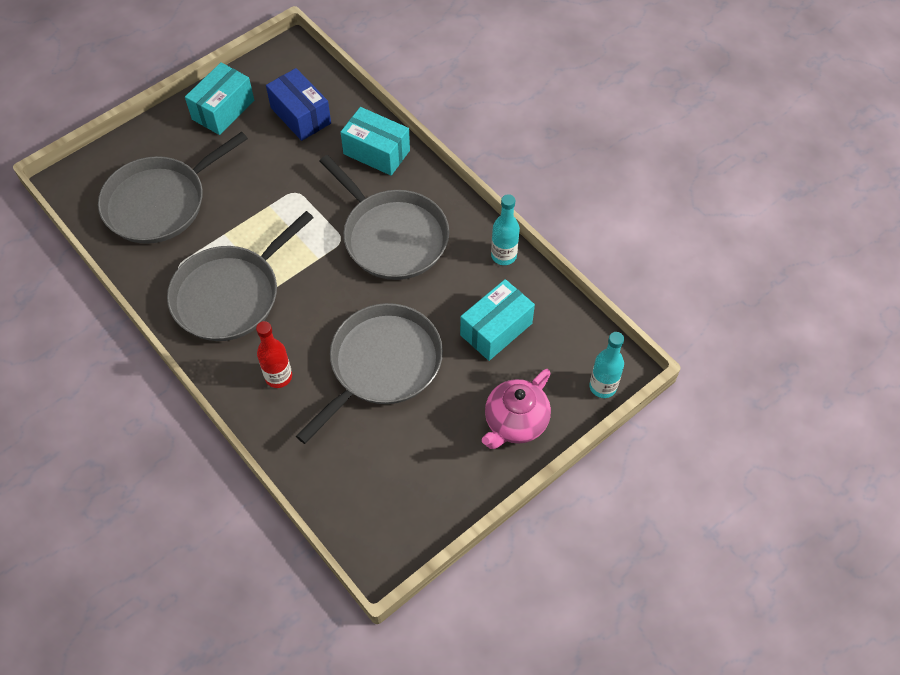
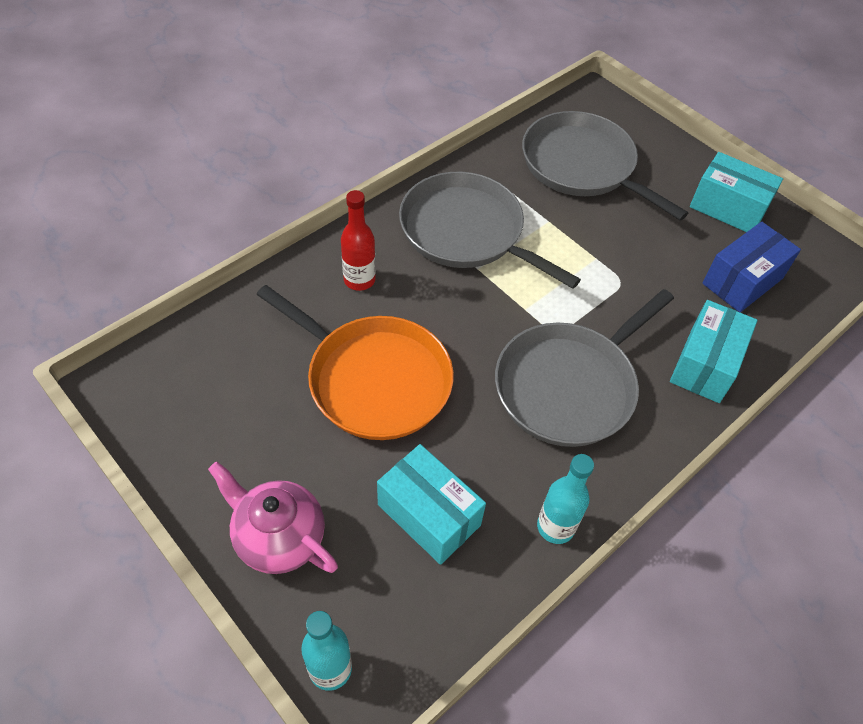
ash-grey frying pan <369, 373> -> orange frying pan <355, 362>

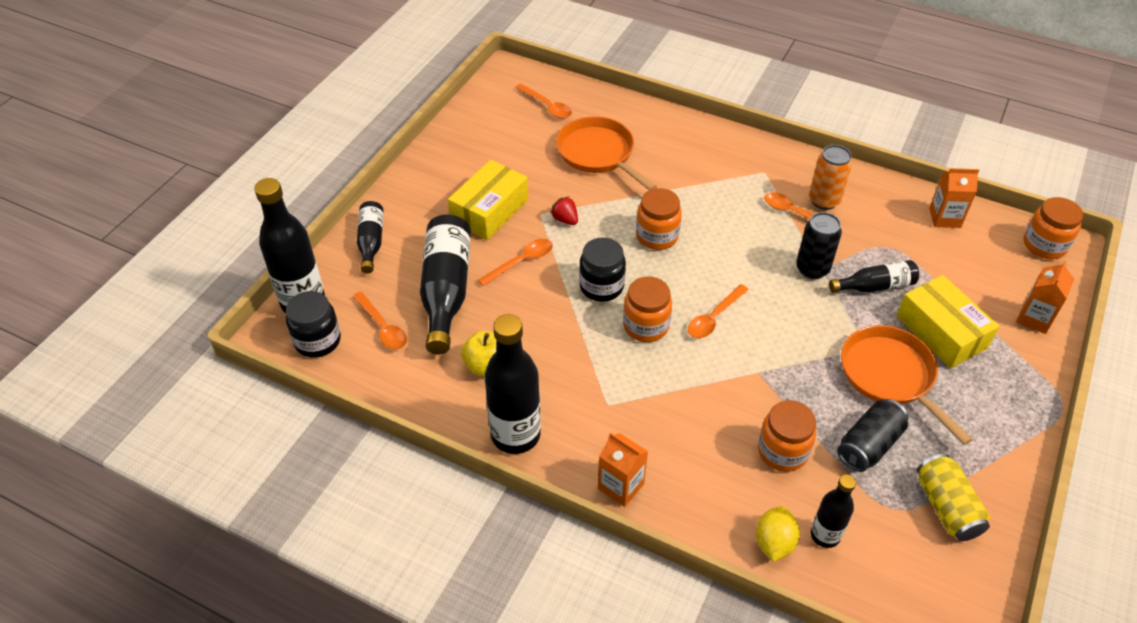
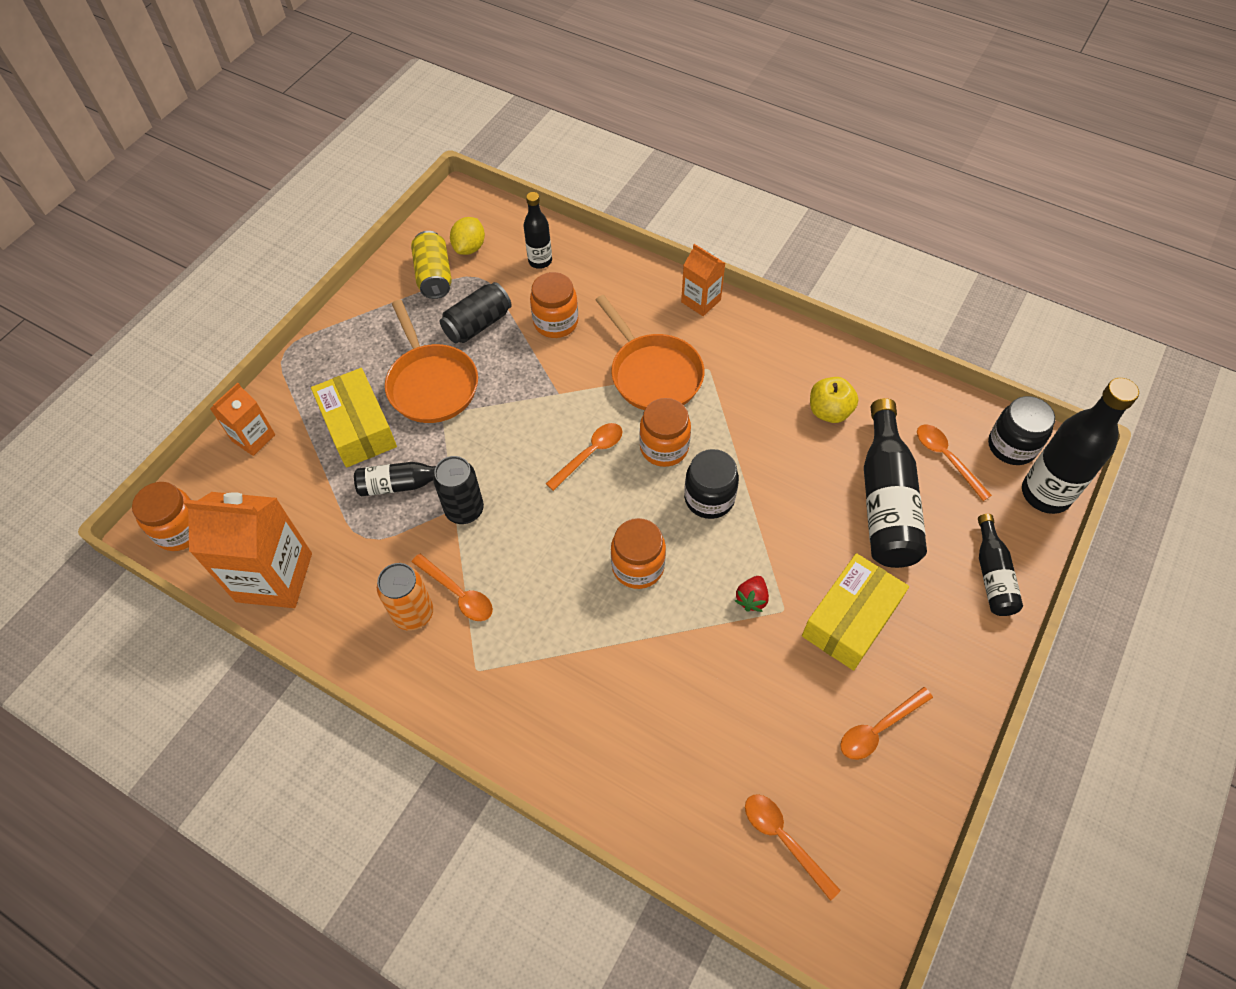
orange frying pan <606, 153> -> orange frying pan <650, 352>, moved
orange carton <954, 198> -> orange carton <248, 550>, x1.82
crimson toy strawberry <564, 210> -> crimson toy strawberry <752, 594>, 60 degrees clockwise
orange spoon <515, 262> -> orange spoon <886, 723>, moved
jet-black flask <513, 384> -> none
yellow lemon <778, 534> -> yellow lemon <467, 236>, moved

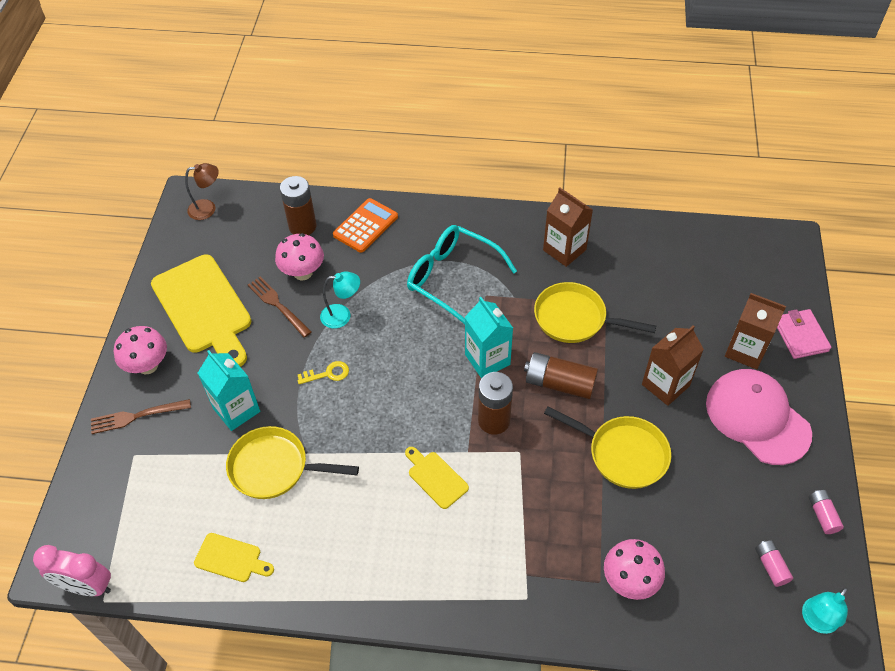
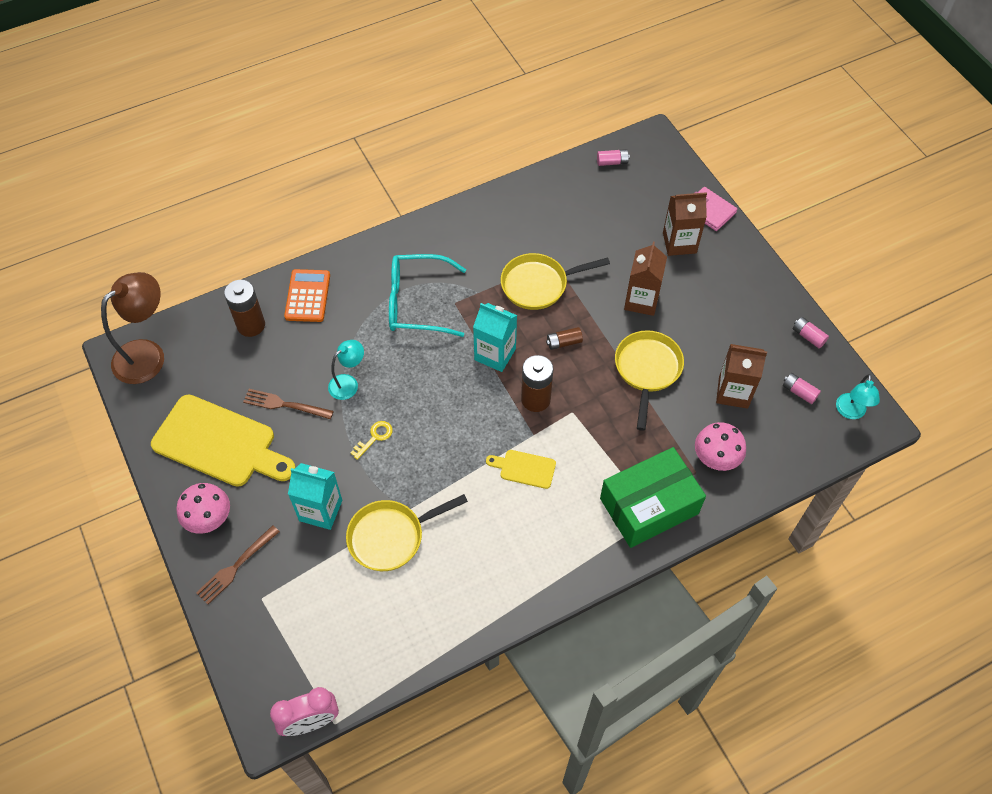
dark brown lamp <202, 191> -> dark brown lamp <132, 328>, x1.79
dark brown carton <568, 227> -> dark brown carton <741, 376>, moved
rosy mushroom <299, 256> -> none
dark brown power cell <561, 375> -> dark brown power cell <564, 338>, x0.55
rosy cap <759, 417> -> none
yellow frying pan <607, 447> -> yellow frying pan <649, 380>, 75 degrees counterclockwise
yellow chopping board <234, 557> -> none
none -> rosy power cell <613, 157>
none -> leaf-green parcel <653, 497>

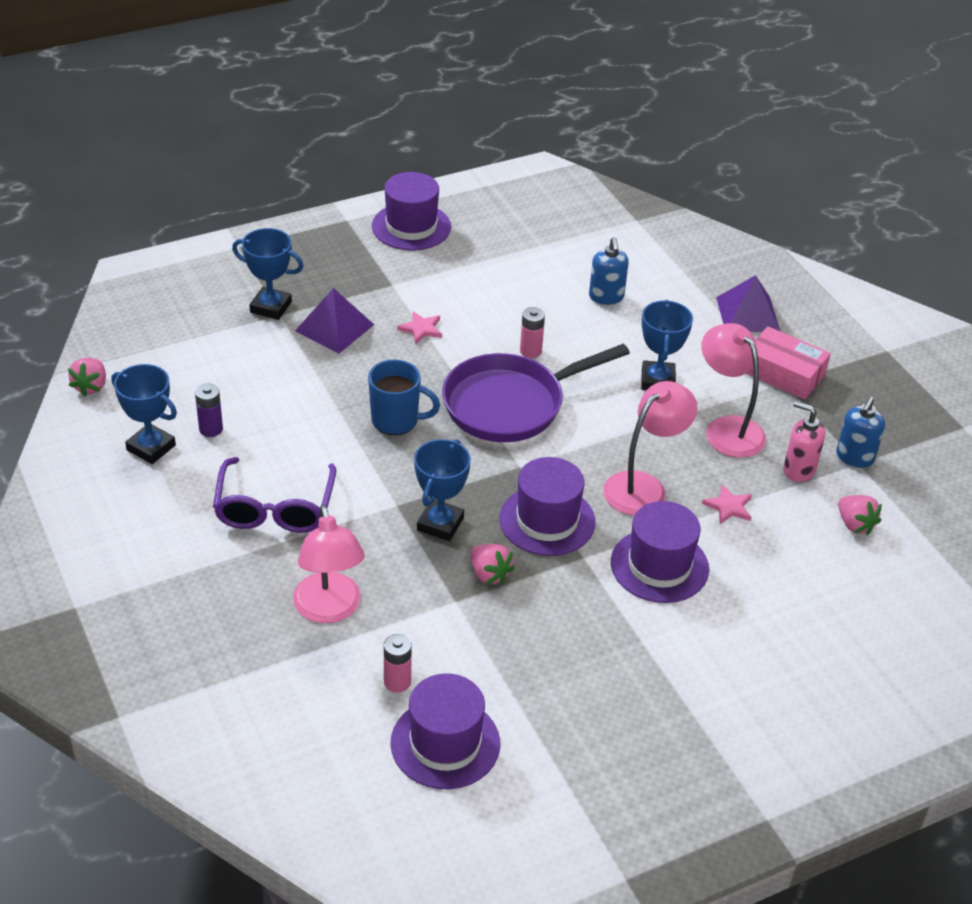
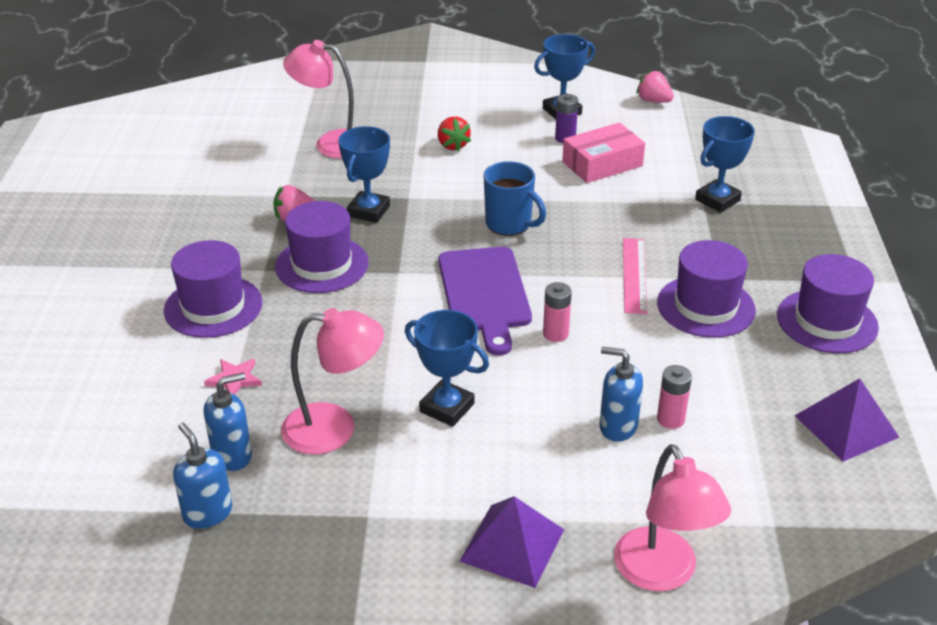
purple pyramid shape <334, 320> -> purple pyramid shape <847, 420>, moved
rosy star <419, 327> -> rosy ruler <635, 276>
rosy parcel <788, 363> -> rosy parcel <603, 153>, moved
purple frying pan <536, 393> -> purple chopping board <485, 301>
cobalt coffee mug <404, 397> -> cobalt coffee mug <514, 198>, 90 degrees counterclockwise
rosy lamp <650, 448> -> rosy lamp <672, 517>, moved
rosy soap pump <805, 441> -> cobalt soap pump <228, 422>
cobalt trophy <442, 490> -> cobalt trophy <364, 174>, 60 degrees clockwise
purple eyeglasses <274, 495> -> crimson toy strawberry <454, 134>
rosy toy strawberry <860, 515> -> none
rosy power cell <398, 663> -> rosy power cell <674, 397>, moved
purple tall hat <445, 731> -> purple tall hat <706, 289>, moved

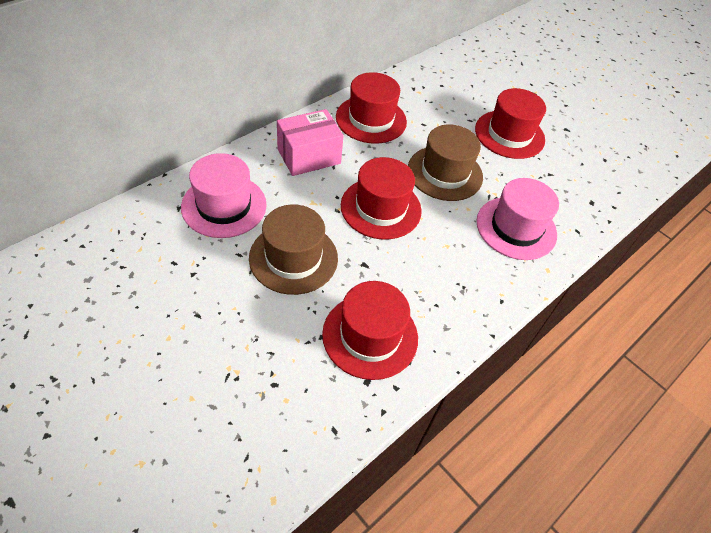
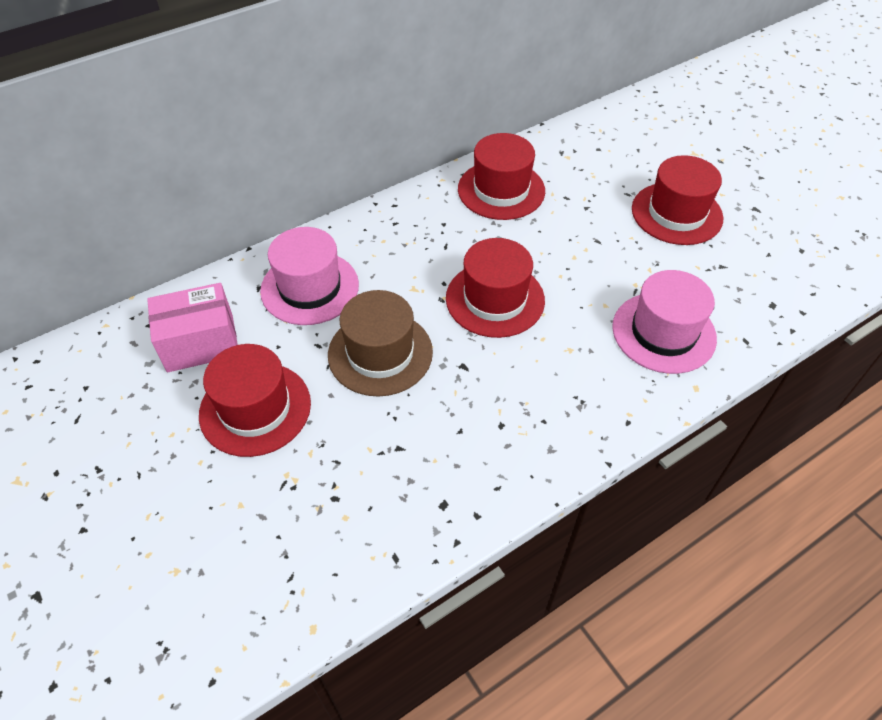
rosy parcel <310, 142> -> rosy parcel <192, 327>, moved
dark brown tall hat <445, 162> -> none
crimson tall hat <370, 330> -> crimson tall hat <255, 400>, moved

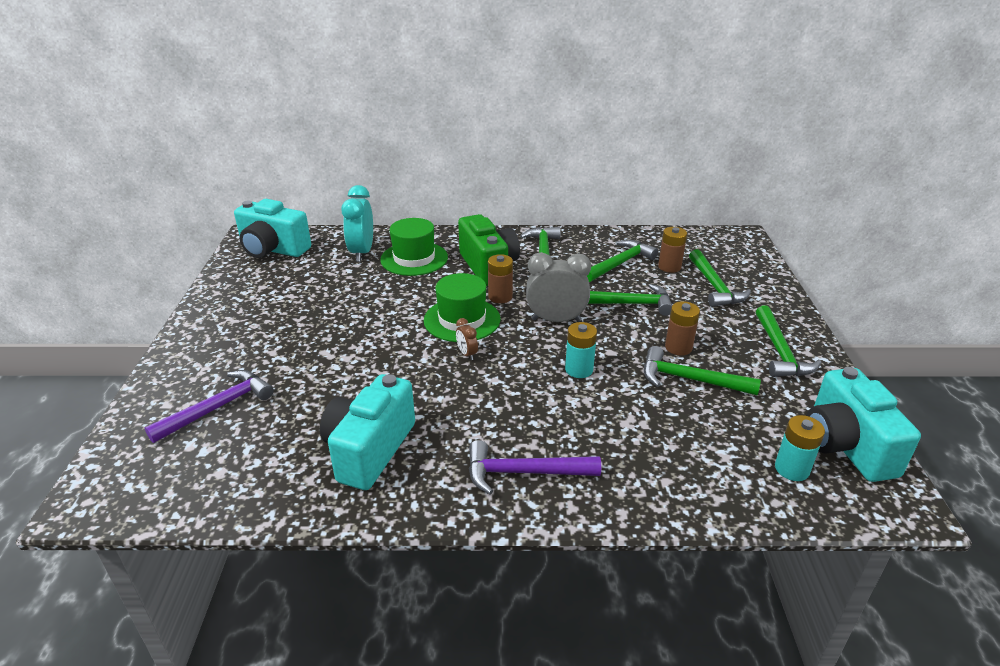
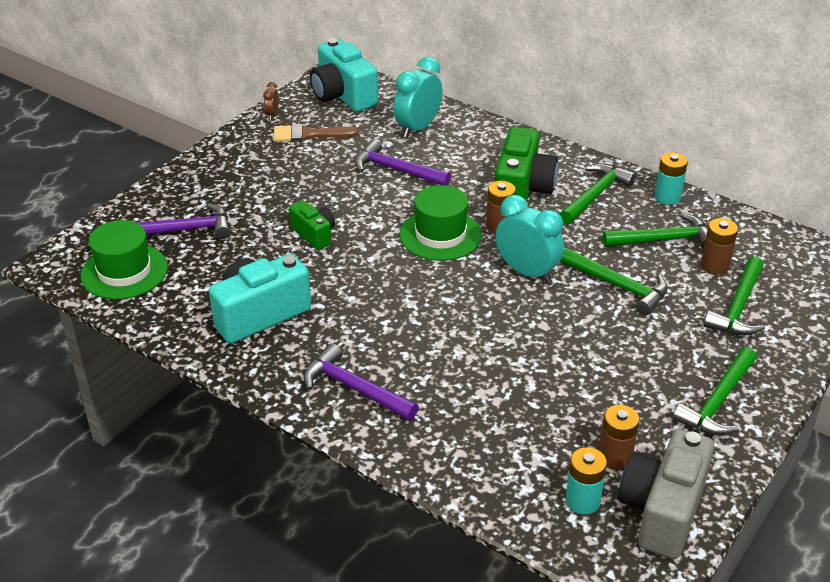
leaf-green tall hat <414, 247> -> leaf-green tall hat <124, 259>, moved
ash-grey bedside clock <558, 287> -> teal bedside clock <529, 239>
dark brown power cell <682, 328> -> dark brown power cell <619, 437>, moved
dark brown bedside clock <467, 339> -> dark brown bedside clock <271, 101>, moved
teal power cell <581, 350> -> teal power cell <671, 178>, moved
leaf-green claw hammer <702, 370> -> none
teal camera <863, 424> -> ash-grey camera <666, 494>
none -> dark brown brush <316, 133>
none -> purple claw hammer <403, 162>
none -> leaf-green camera <312, 225>

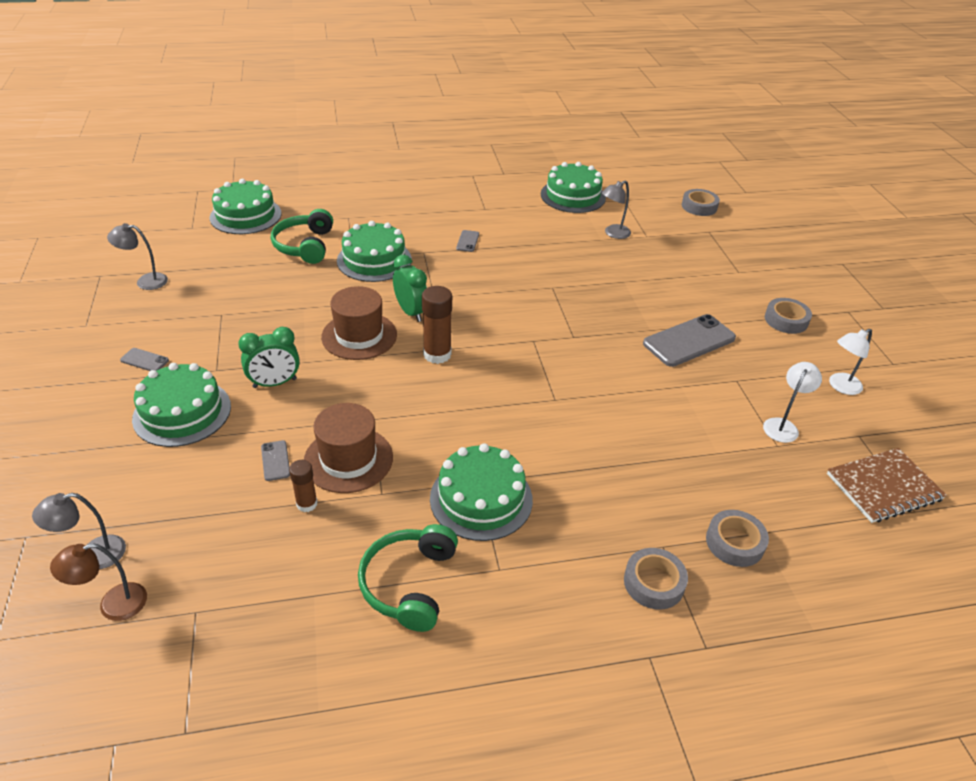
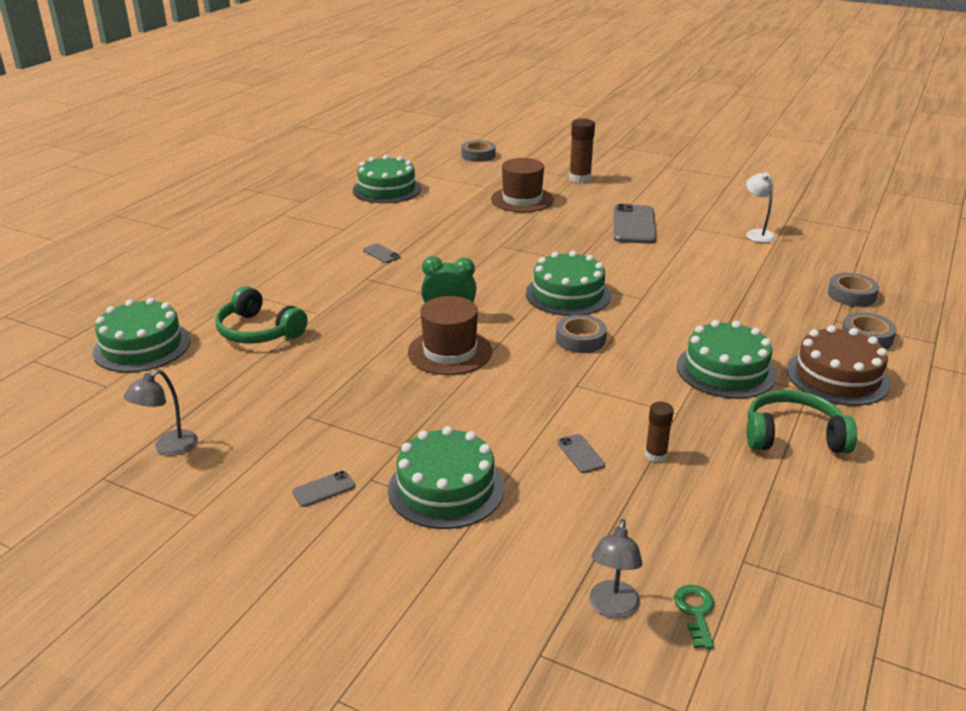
ash-grey lamp <616, 209> -> none
leaf-green layer cake <374, 251> -> leaf-green layer cake <568, 283>, moved
dark brown stick of glue <437, 325> -> dark brown stick of glue <582, 150>, moved
ash-grey roll of tape <788, 316> -> ash-grey roll of tape <581, 334>, moved
leaf-green bedside clock <269, 357> -> none
white lamp <850, 362> -> none
dark brown tall hat <348, 448> -> dark brown tall hat <522, 185>, moved
ash-grey phone <275, 460> -> ash-grey phone <581, 453>, 45 degrees clockwise
dark brown notepad <887, 485> -> none
leaf-green headset <408, 578> -> leaf-green headset <802, 421>, 135 degrees clockwise
dark brown lamp <98, 582> -> leaf-green key <694, 617>
none -> dark brown layer cake <838, 365>

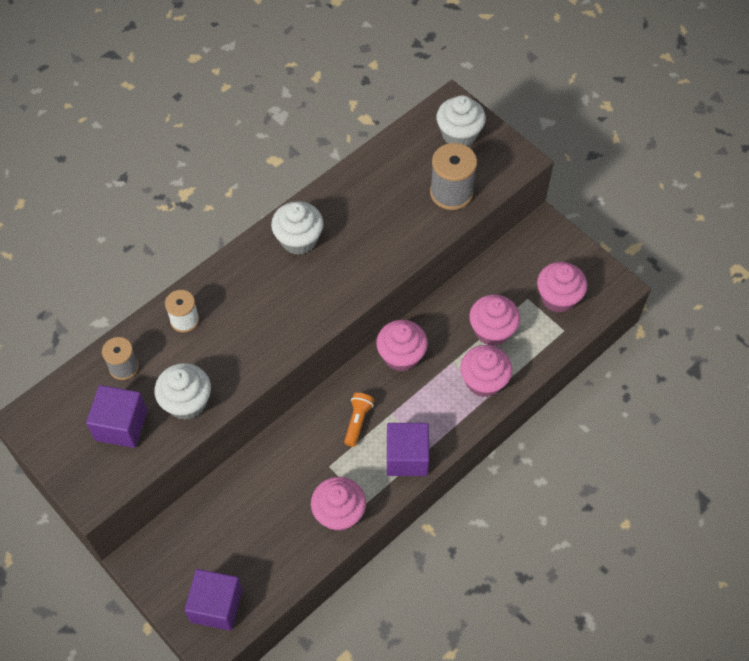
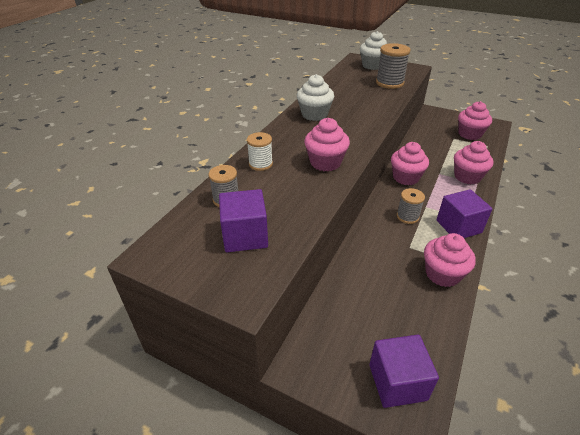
rosy muffin <494, 320> -> rosy muffin <327, 144>, moved
white muffin <183, 391> -> none
orange pocket torch <359, 420> -> ash-grey reel of thread <411, 206>

